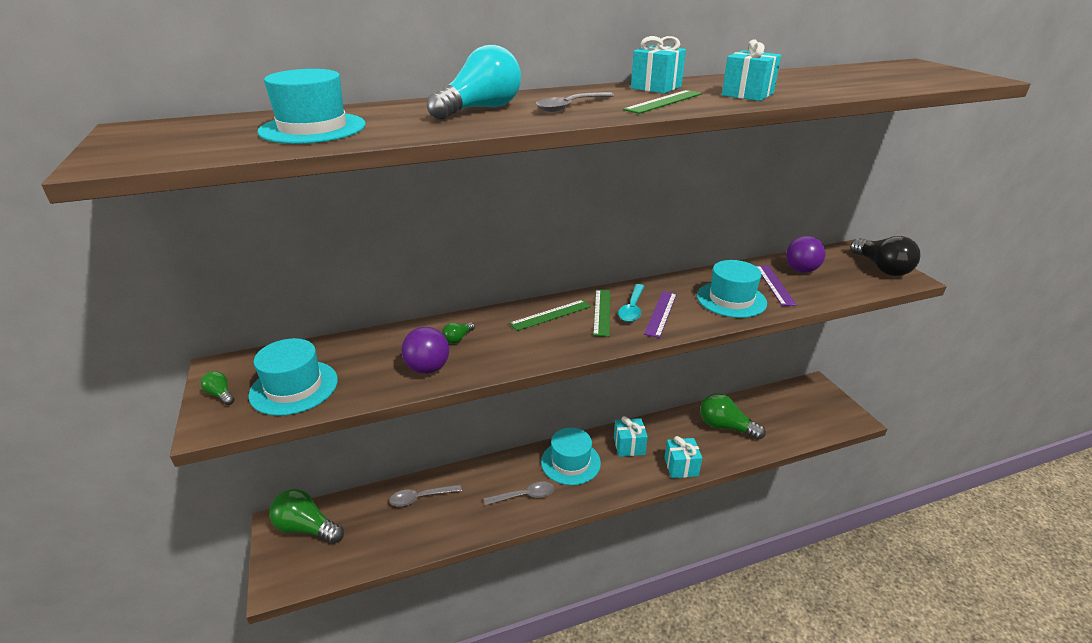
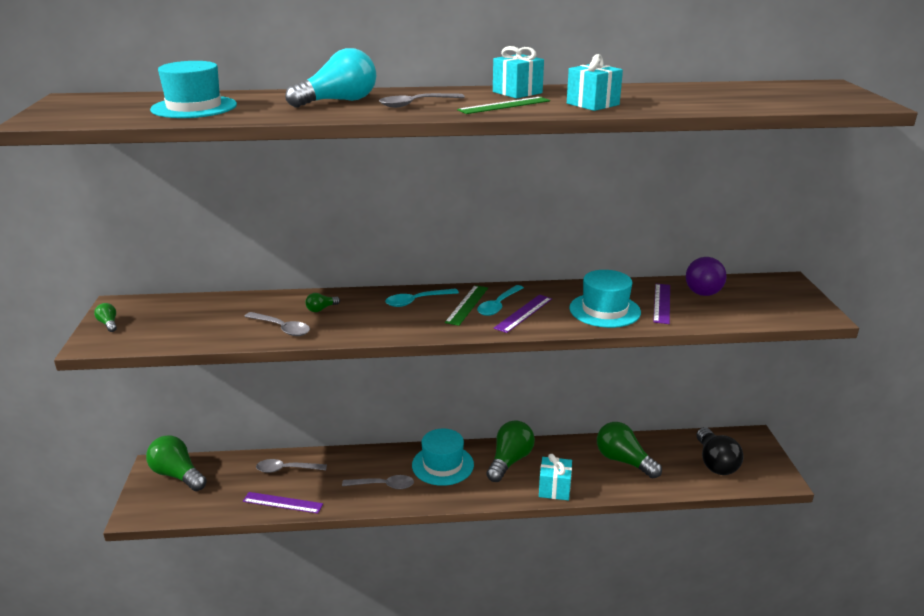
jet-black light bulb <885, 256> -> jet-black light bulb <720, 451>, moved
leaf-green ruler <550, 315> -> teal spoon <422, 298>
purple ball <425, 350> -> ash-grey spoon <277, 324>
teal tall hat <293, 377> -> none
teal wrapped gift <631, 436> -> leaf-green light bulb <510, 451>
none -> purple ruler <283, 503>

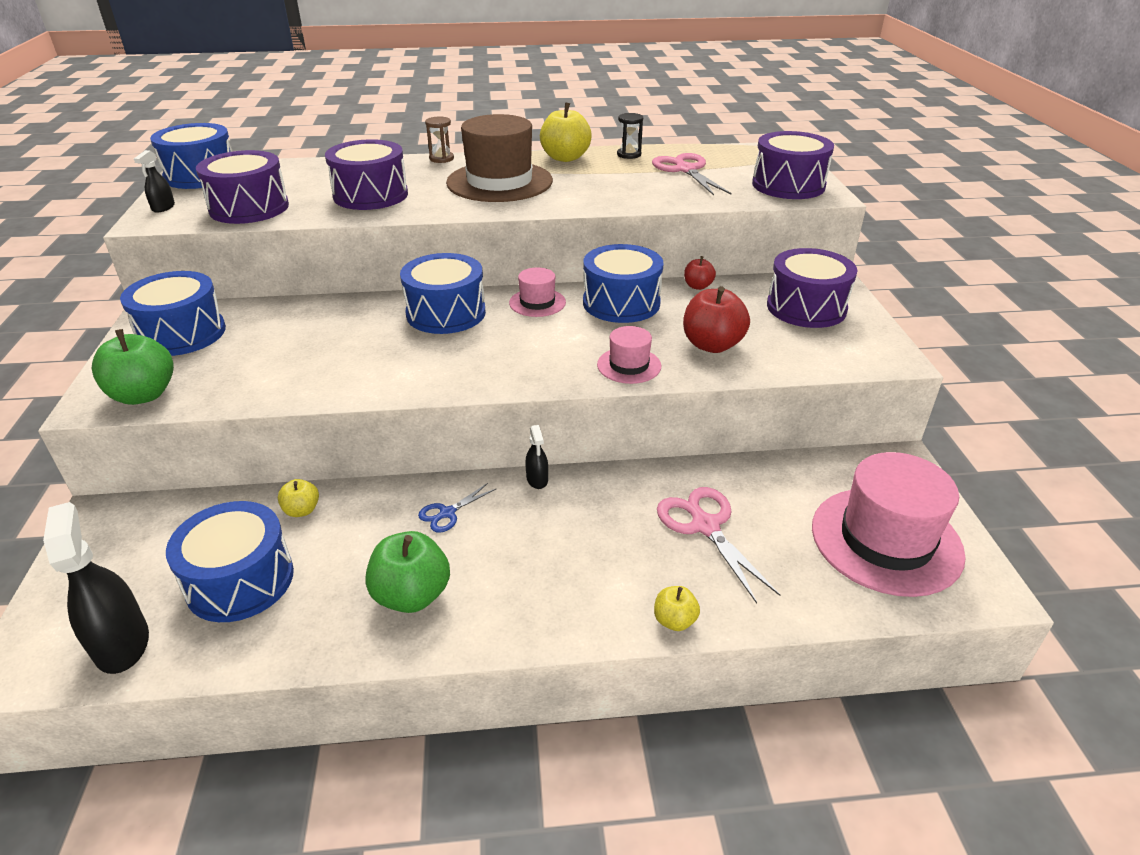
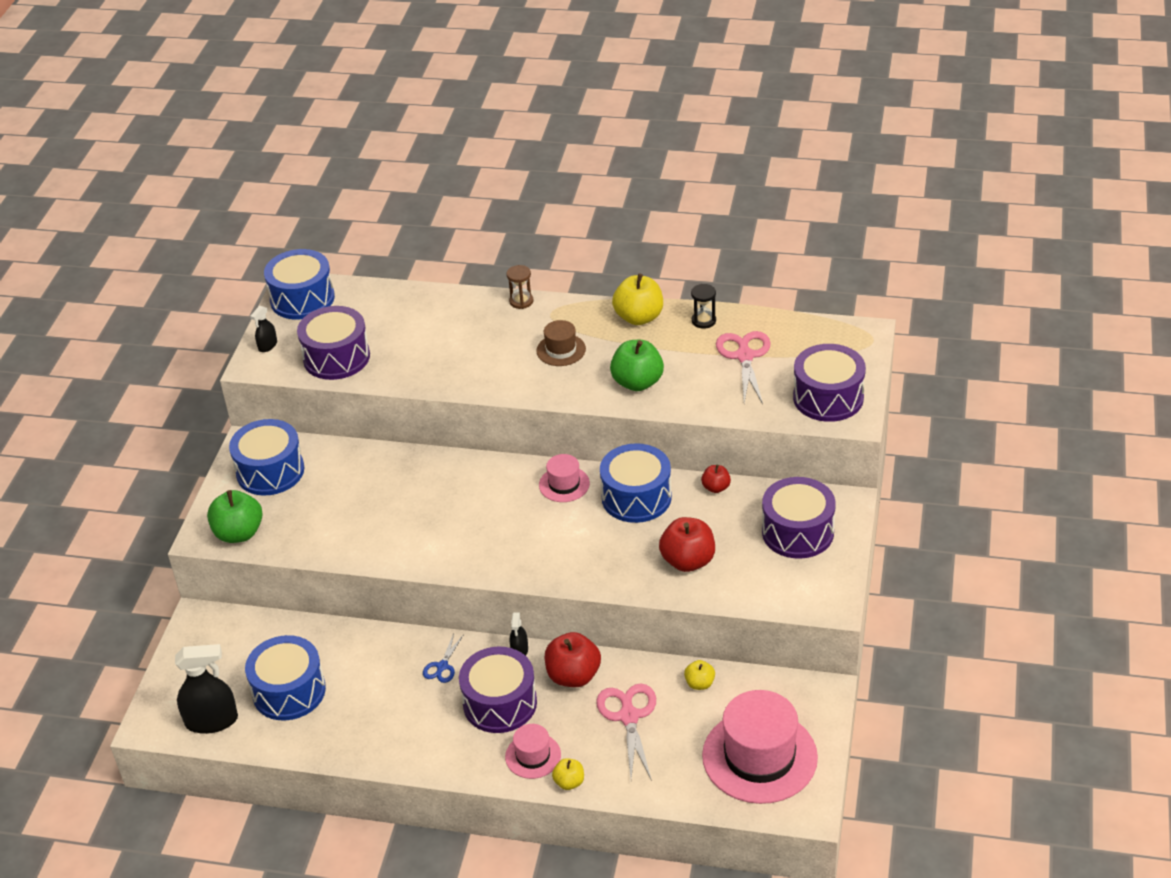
dark brown tall hat <499, 158> -> dark brown tall hat <561, 343>, x0.49
purple snare drum <366, 174> -> purple snare drum <498, 690>, moved
cobalt snare drum <443, 293> -> none
rosy tall hat <629, 355> -> rosy tall hat <533, 751>, moved
yellow toy apple <298, 498> -> yellow toy apple <699, 675>, moved
cobalt shears <457, 507> -> cobalt shears <443, 658>, 45 degrees counterclockwise
jet-black spray cleaner <96, 588> -> jet-black spray cleaner <206, 689>, 90 degrees clockwise
leaf-green toy apple <407, 572> -> leaf-green toy apple <637, 365>, moved
none -> crimson toy apple <573, 659>

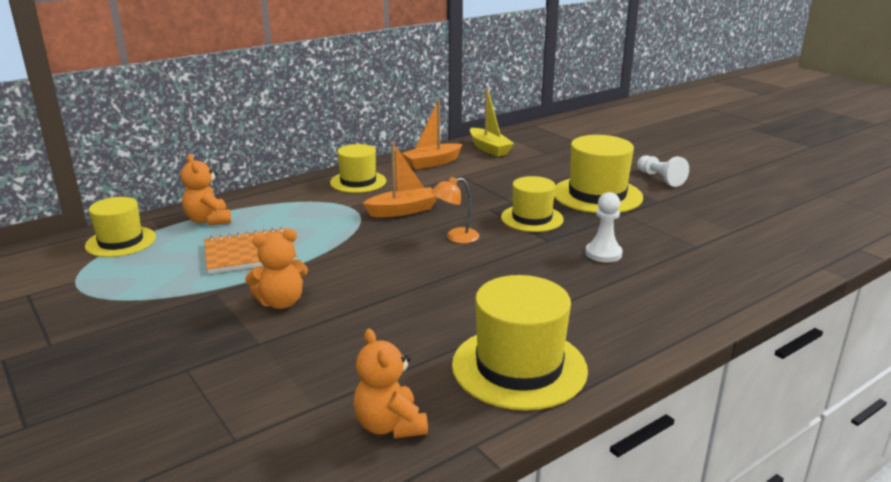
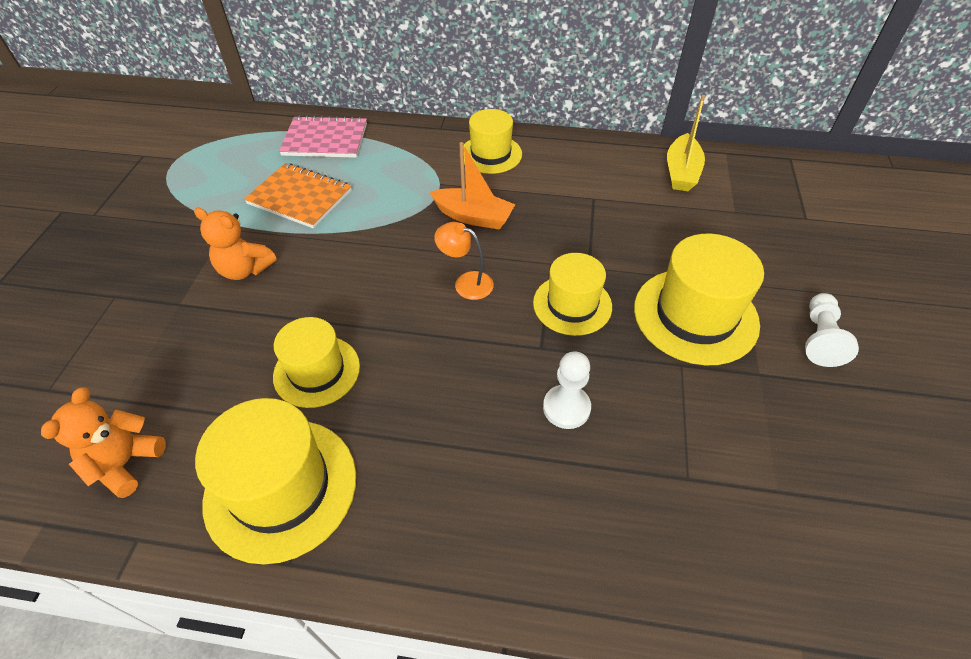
orange boat <432, 135> -> none
orange teddy <206, 189> -> rosy notepad <323, 136>
yellow tall hat <120, 227> -> yellow tall hat <316, 362>, moved

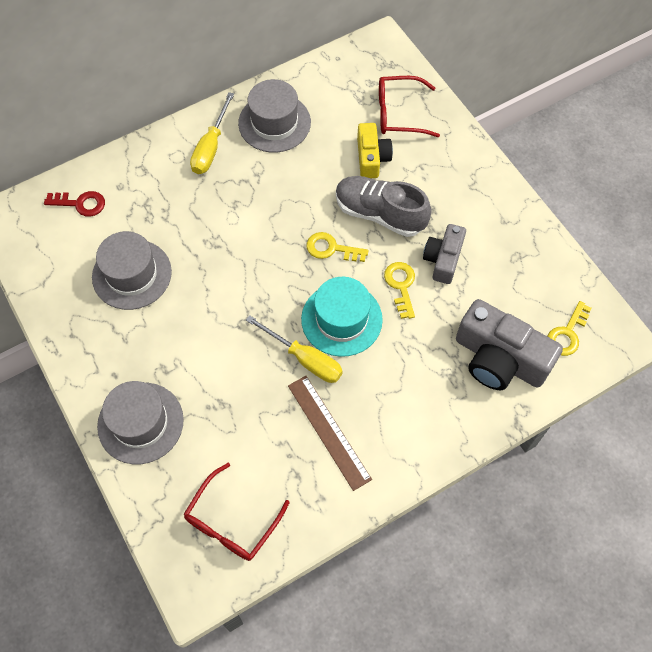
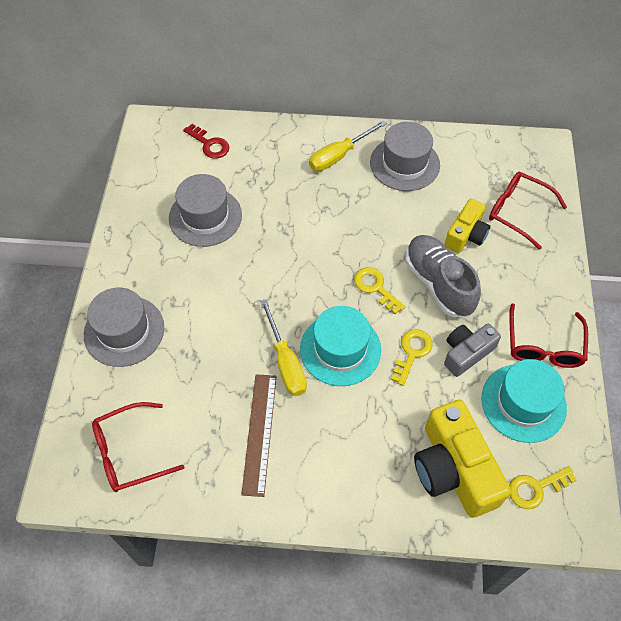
ash-grey camera <509, 344> -> yellow camera <462, 459>
none -> crimson eyeglasses <548, 335>
none -> teal tall hat <524, 401>

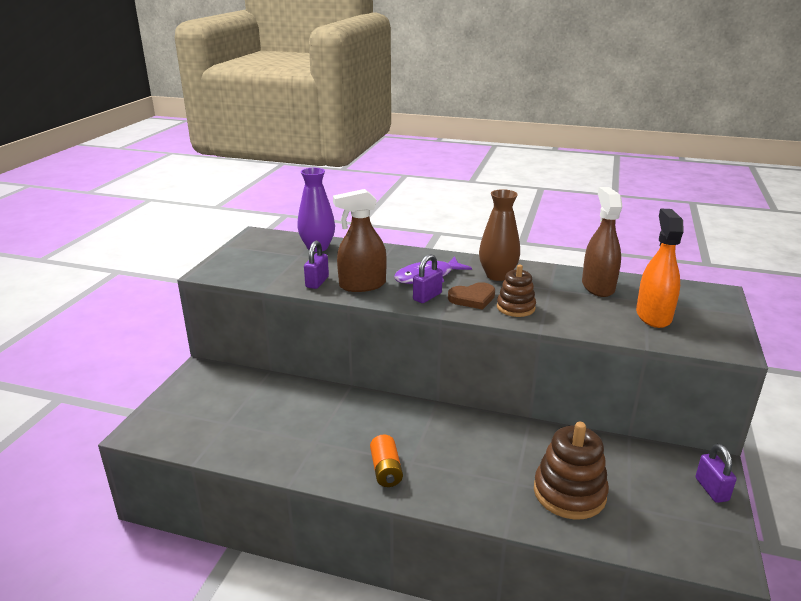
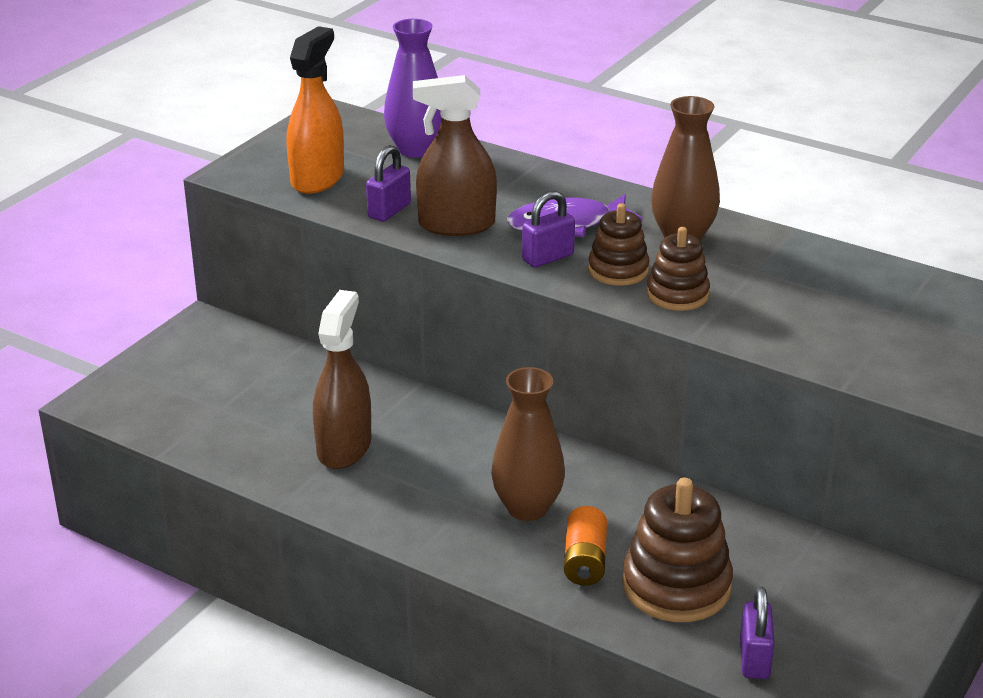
dark brown spray cleaner <602, 242> -> dark brown spray cleaner <342, 379>, moved
orange spray cleaner <660, 268> -> orange spray cleaner <315, 110>, moved
dark brown love heart <471, 296> -> dark brown ring stacker <619, 244>
orange power cell <386, 461> -> orange power cell <585, 546>, moved
purple lock <716, 473> -> purple lock <757, 633>, moved
none -> dark brown tall vase <528, 444>

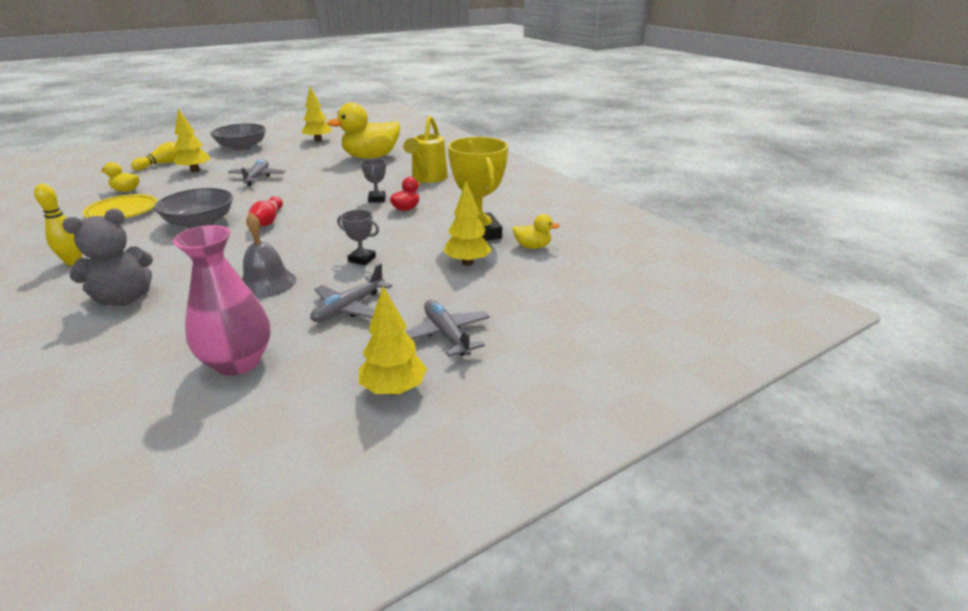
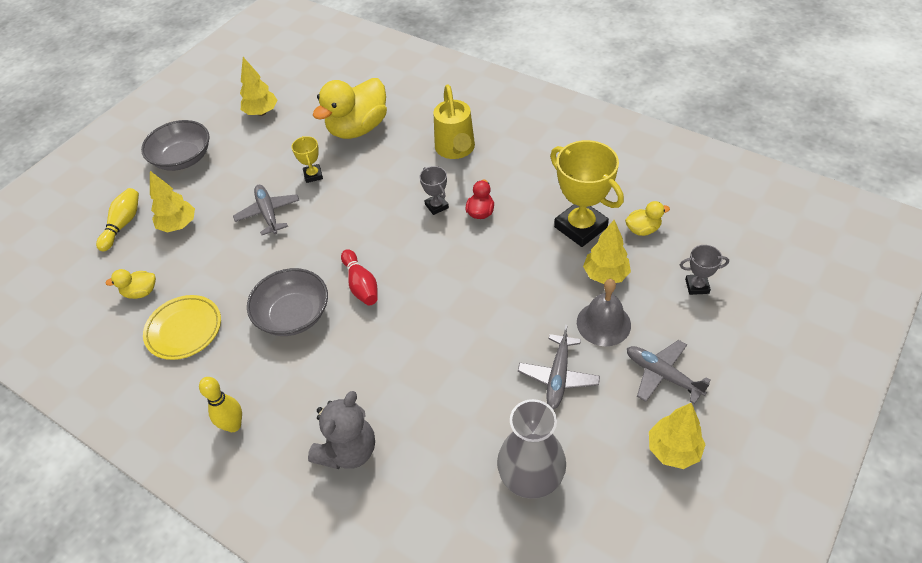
ash-grey trophy <358, 237> -> ash-grey trophy <704, 270>, moved
ash-grey school bell <269, 255> -> ash-grey school bell <604, 312>, moved
rosy tall vase <221, 300> -> ash-grey tall vase <531, 449>
none -> yellow trophy <307, 159>

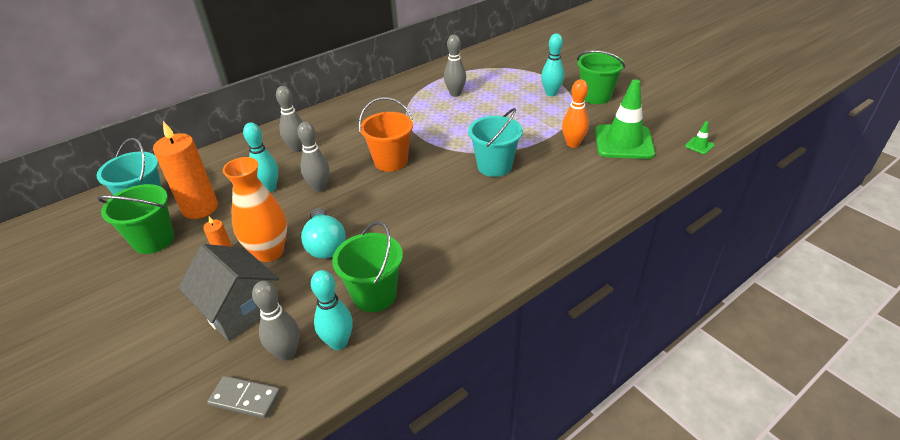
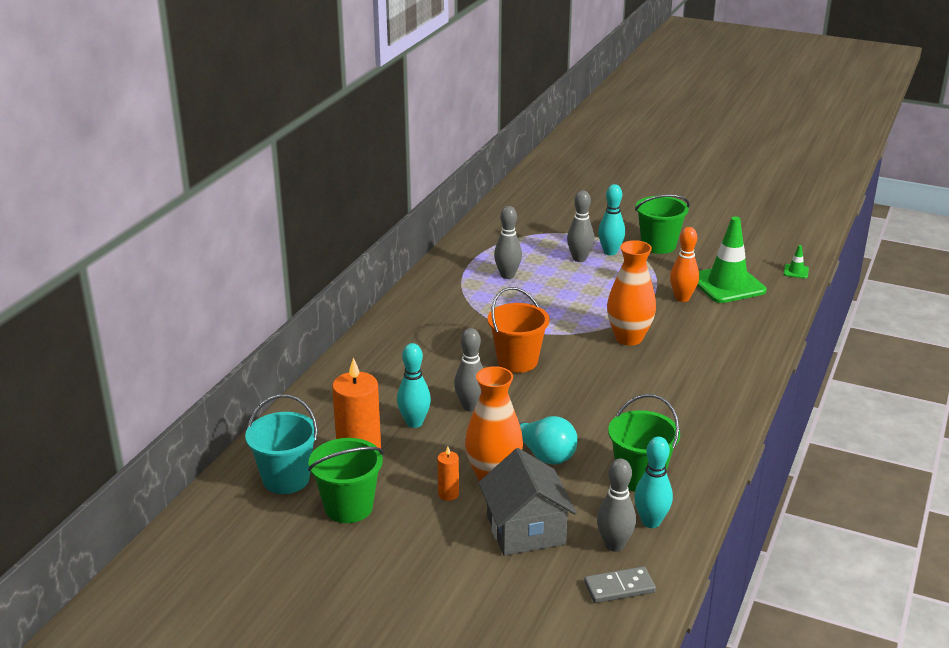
ash-grey bowling pin <289, 119> -> ash-grey bowling pin <580, 226>, moved
teal bucket <495, 142> -> orange tall vase <631, 293>
ash-grey cottage <228, 292> -> ash-grey cottage <527, 502>, 60 degrees clockwise

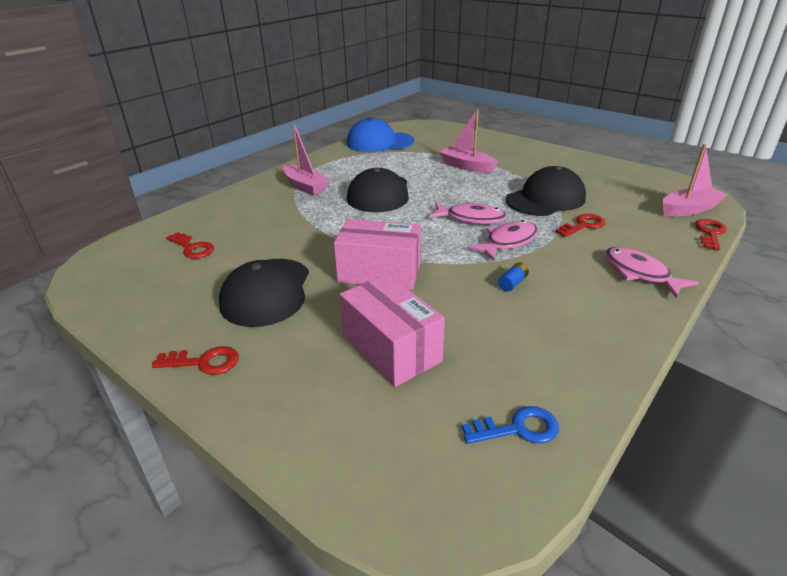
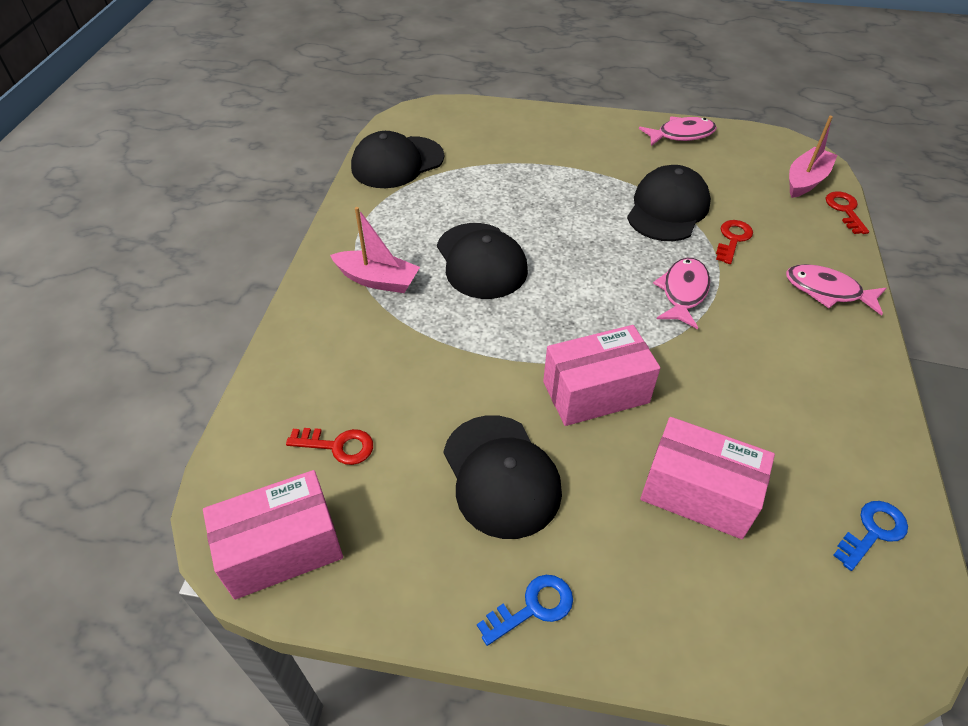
rosy boat <468, 141> -> none
cobalt cap <380, 134> -> jet-black cap <397, 159>
rosy toy fish <468, 213> -> rosy toy fish <678, 131>, moved
cobalt power cell <513, 277> -> none
crimson key <195, 360> -> cobalt key <525, 610>
none -> rosy parcel <273, 535>

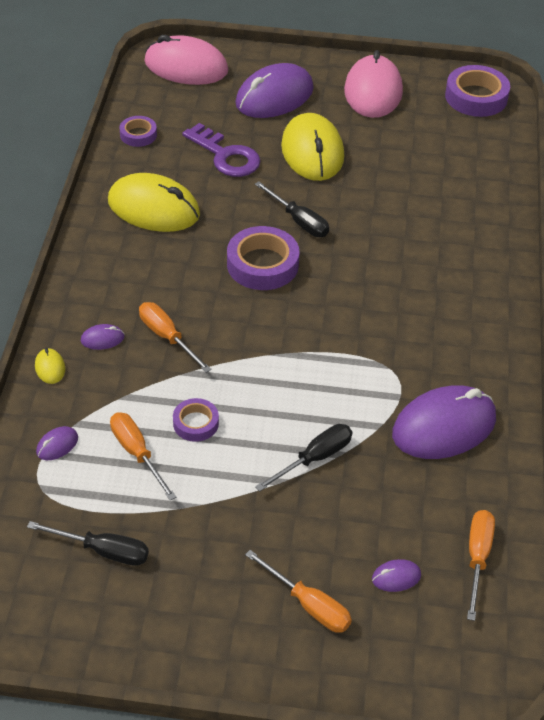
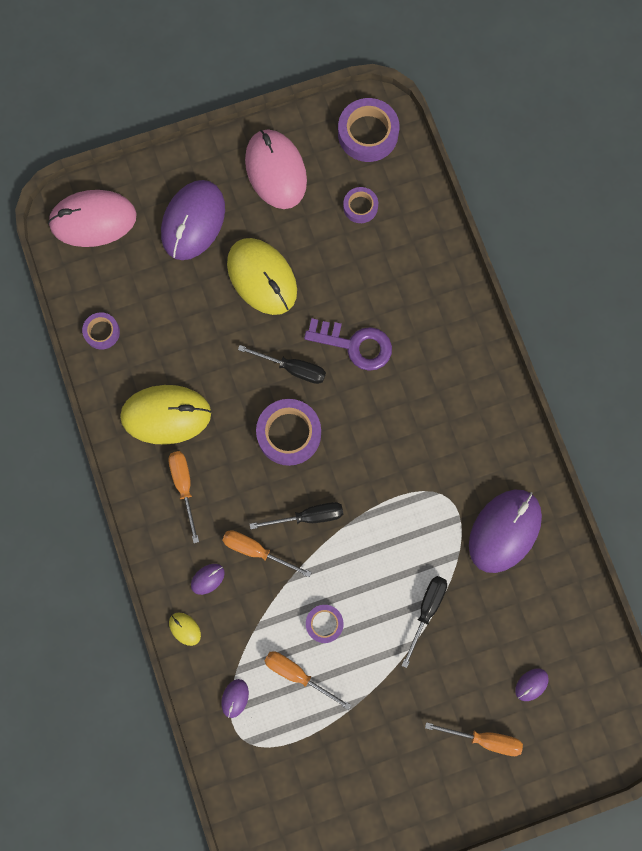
purple key <221, 150> -> purple key <348, 344>, moved
orange flat screwdriver <481, 565> -> orange flat screwdriver <184, 497>, moved
jet-black flat screwdriver <88, 543> -> jet-black flat screwdriver <296, 515>, moved
none -> purple roll of tape <360, 205>

